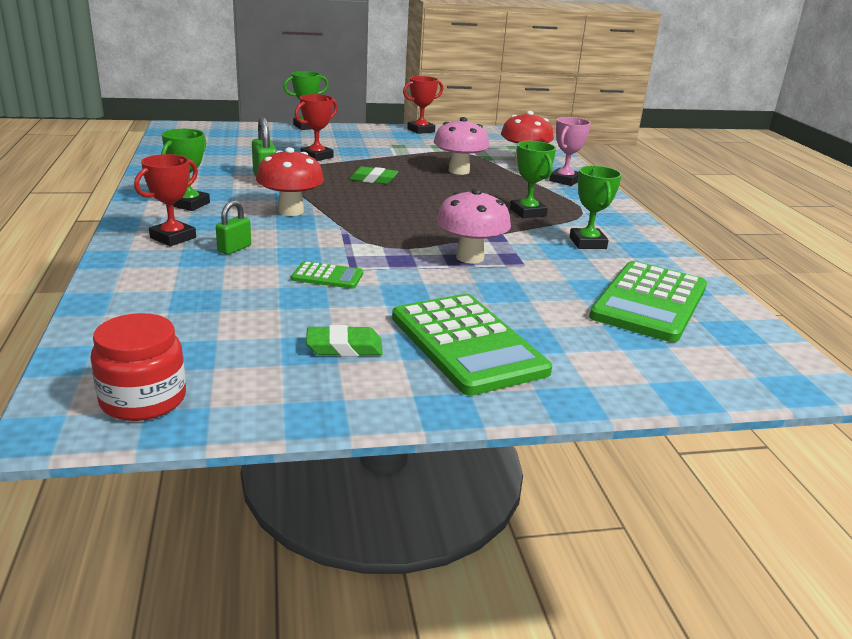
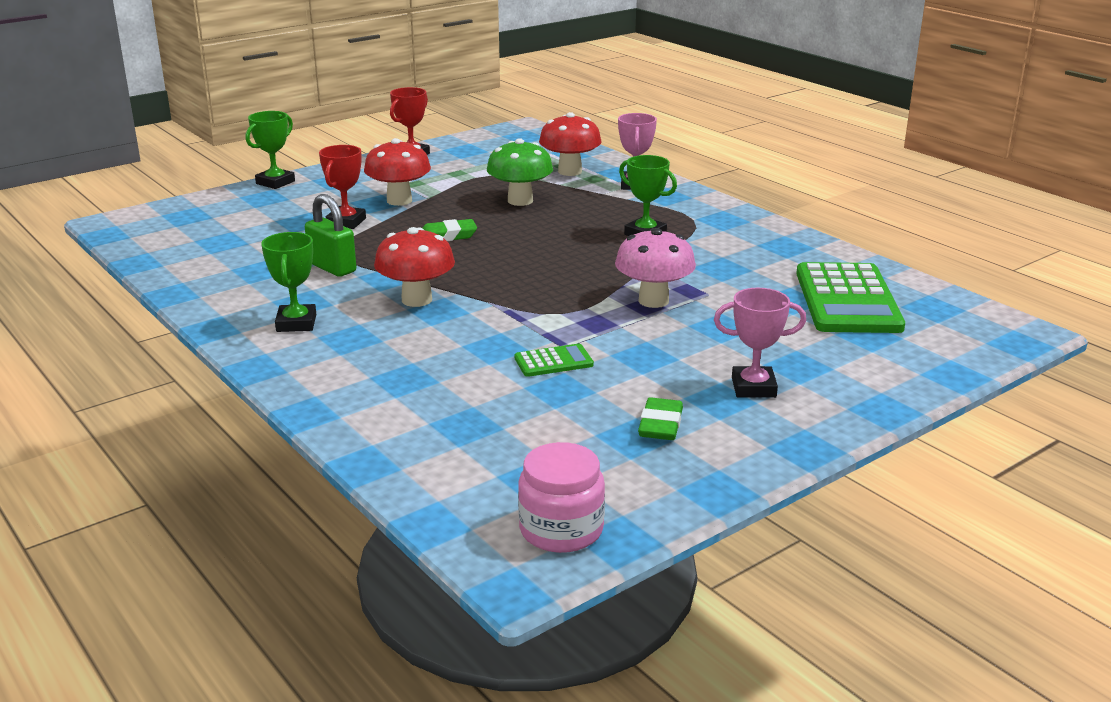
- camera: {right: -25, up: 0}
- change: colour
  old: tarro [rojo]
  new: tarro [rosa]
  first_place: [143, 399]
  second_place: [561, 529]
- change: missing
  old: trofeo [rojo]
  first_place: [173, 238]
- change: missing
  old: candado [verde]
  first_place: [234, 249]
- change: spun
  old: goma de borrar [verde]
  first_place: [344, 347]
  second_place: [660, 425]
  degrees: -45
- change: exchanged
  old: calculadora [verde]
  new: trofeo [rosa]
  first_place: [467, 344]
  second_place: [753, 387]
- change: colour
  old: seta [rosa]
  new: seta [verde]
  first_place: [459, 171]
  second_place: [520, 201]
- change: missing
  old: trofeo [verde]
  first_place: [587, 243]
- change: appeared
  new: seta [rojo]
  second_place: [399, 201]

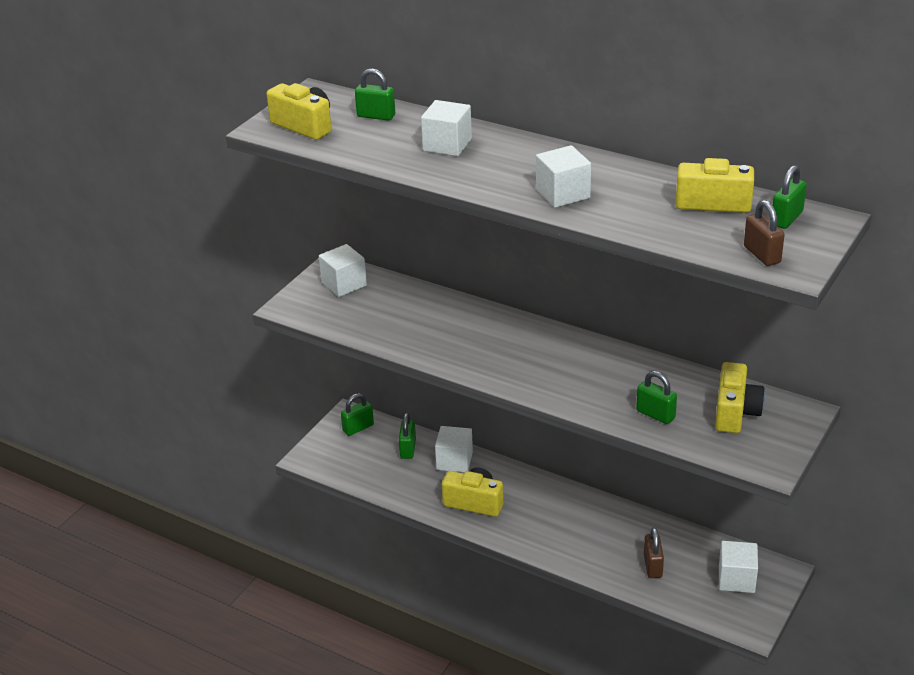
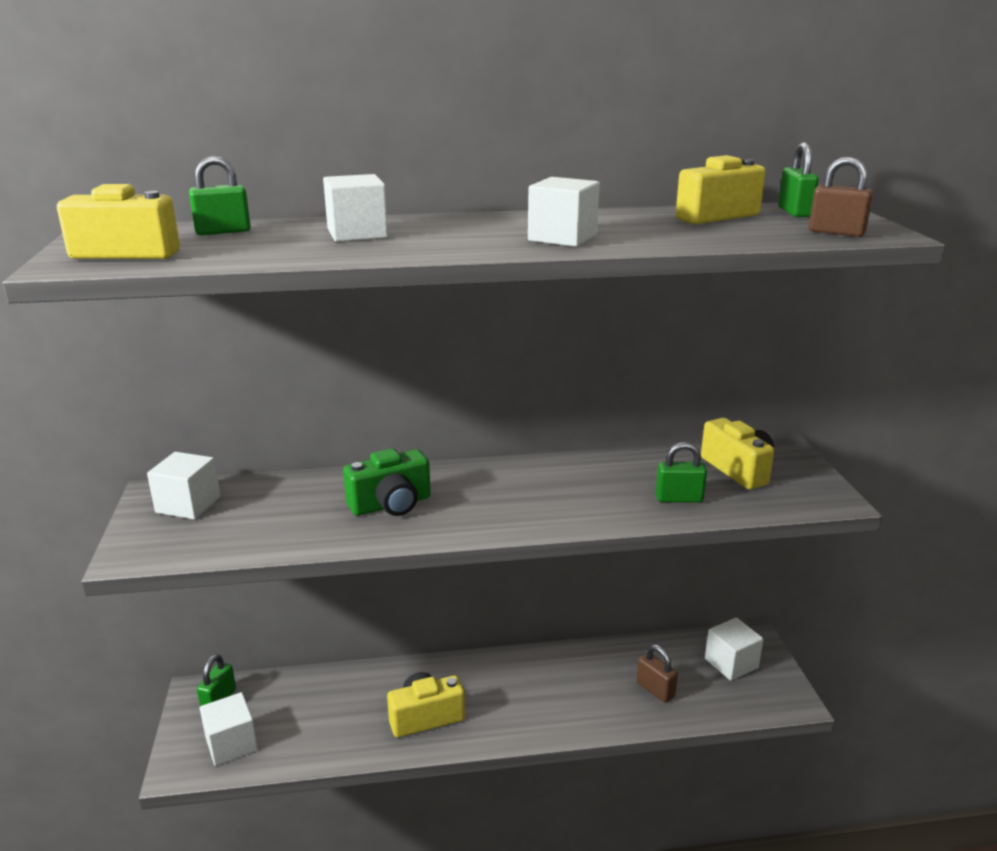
- camera: {right: -40, up: -10}
- change: missing
  old: candado [verde]
  first_place: [408, 449]
- change: relocated
  old: cubo [blanco]
  first_place: [454, 461]
  second_place: [231, 744]
- change: appeared
  new: cámara [verde]
  second_place: [391, 504]

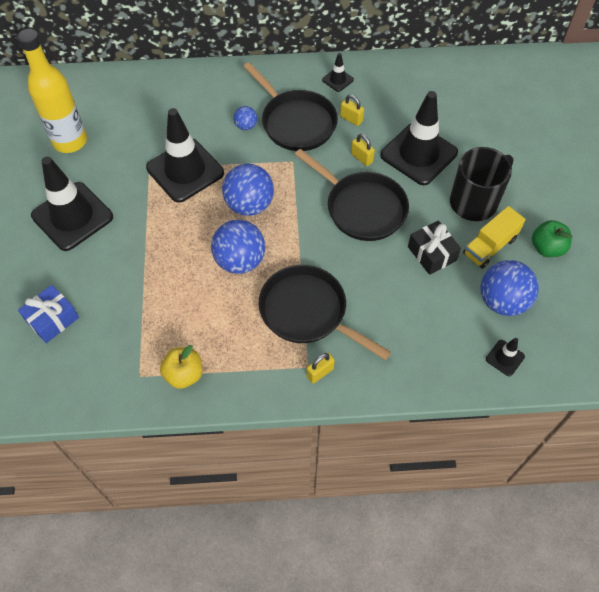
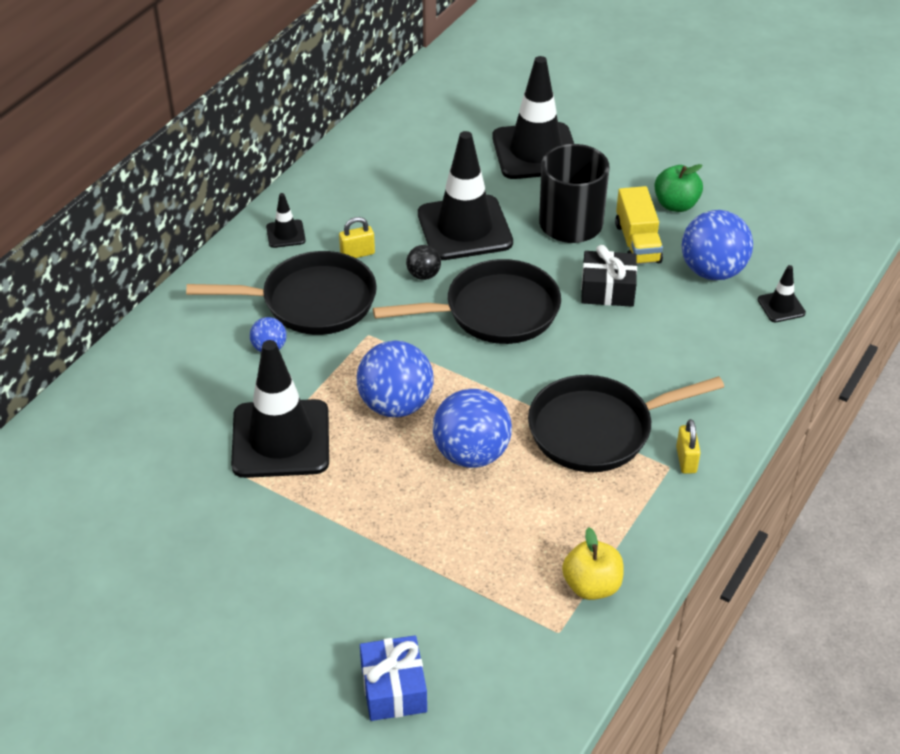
- camera: {right: -55, up: -15}
- change: missing
  old: botella [amarillo]
  first_place: [70, 141]
- change: relocated
  old: cono de tráfico [negro]
  first_place: [72, 216]
  second_place: [535, 152]
- change: exchanged
  old: candado [amarillo]
  new: pelota [negro]
  first_place: [361, 158]
  second_place: [423, 275]

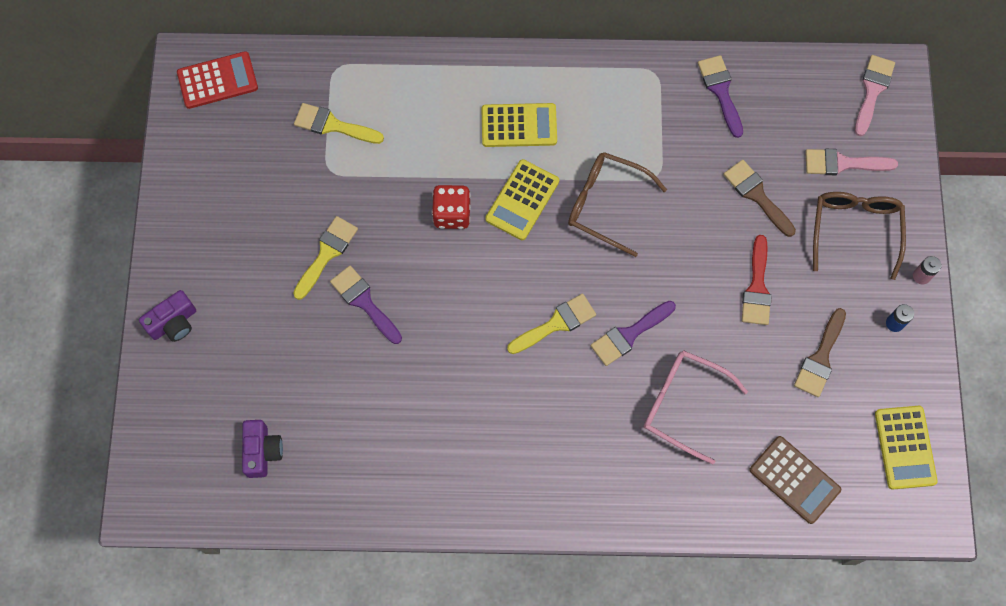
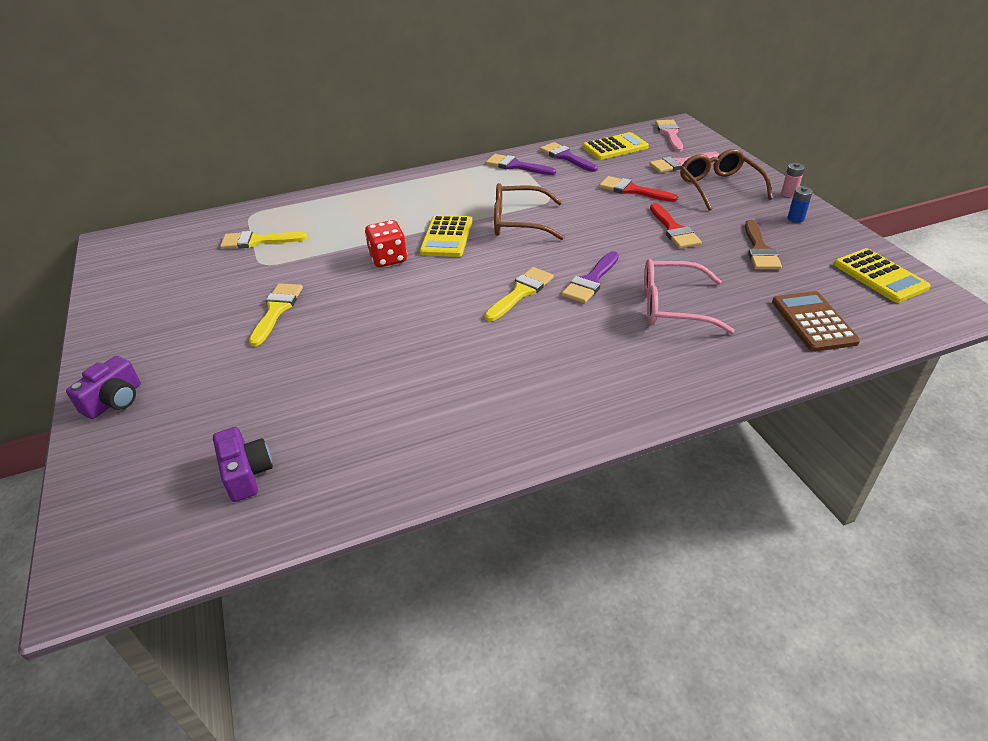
- camera: {right: -20, up: -30}
- change: missing
  old: calculadora [rojo]
  first_place: [217, 80]
- change: relocated
  old: pincel [morado]
  first_place: [364, 302]
  second_place: [516, 166]
- change: relocated
  old: calculadora [amarillo]
  first_place: [519, 125]
  second_place: [615, 147]
- change: colour
  old: pincel [marrón]
  new: pincel [rojo]
  first_place: [756, 195]
  second_place: [632, 190]
- change: spun
  old: calculadora [marrón]
  first_place: [794, 480]
  second_place: [813, 322]
  degrees: -120

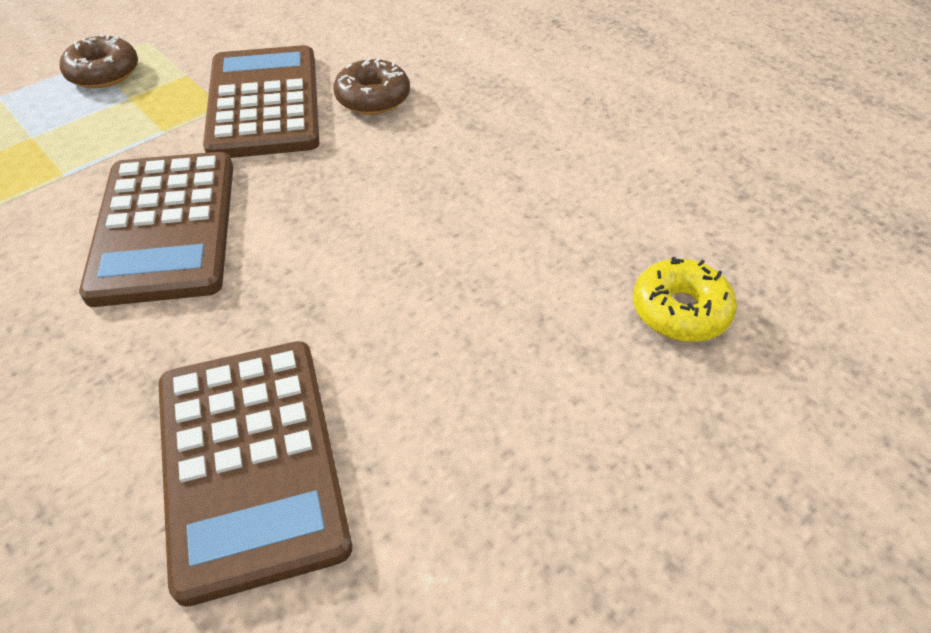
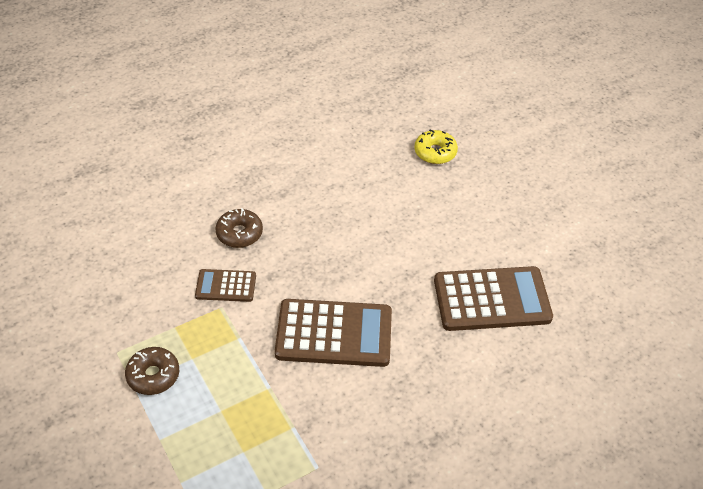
- camera: {right: -80, up: 0}
- change: size
  old: calculadora [marrón]
  first_place: [263, 103]
  second_place: [226, 286]
  factor: 0.53

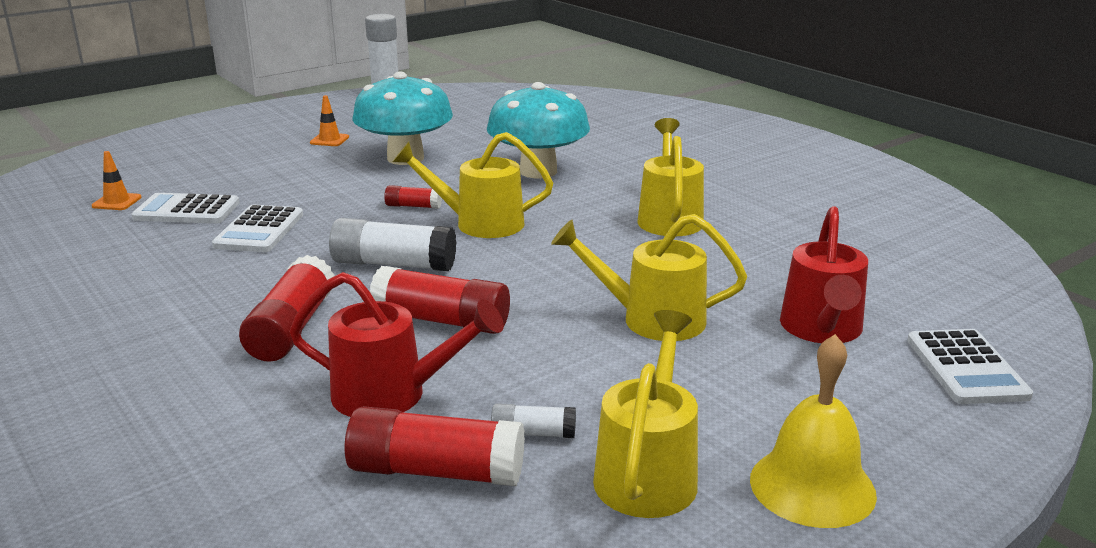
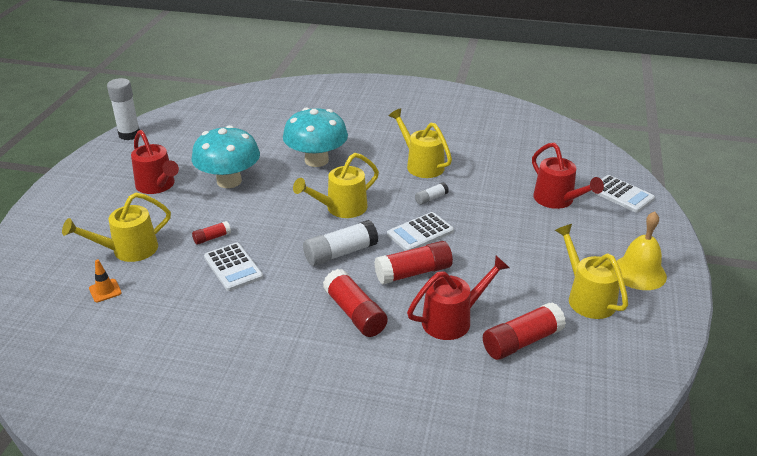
- camera: {right: -40, up: 10}
- change: relocated
  old: calculadora [blanco]
  first_place: [187, 210]
  second_place: [420, 233]
- change: exchanged
  old: cono de tráfico [naranja]
  new: regadera [rojo]
  first_place: [329, 140]
  second_place: [158, 186]
- change: relocated
  old: barra de pegamento [rojo]
  first_place: [413, 206]
  second_place: [212, 238]
- change: relocated
  old: barra de pegamento [blanco]
  first_place: [533, 433]
  second_place: [431, 198]
- change: relocated
  old: regadera [amarillo]
  first_place: [650, 319]
  second_place: [128, 250]

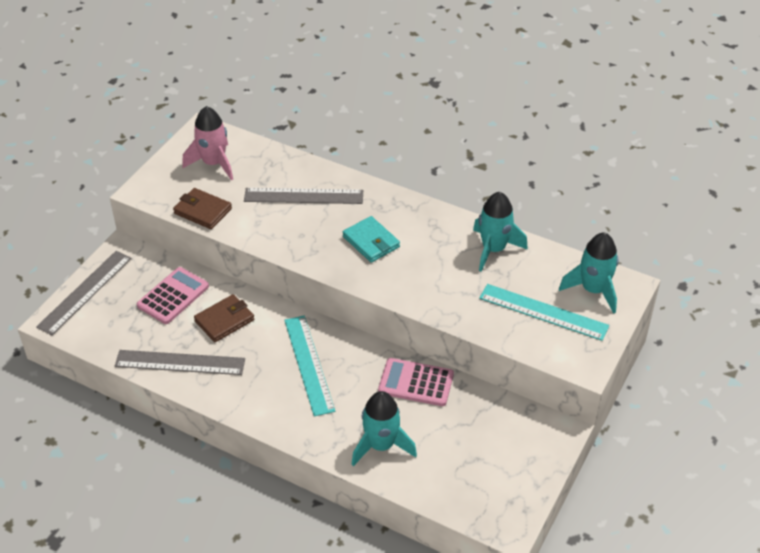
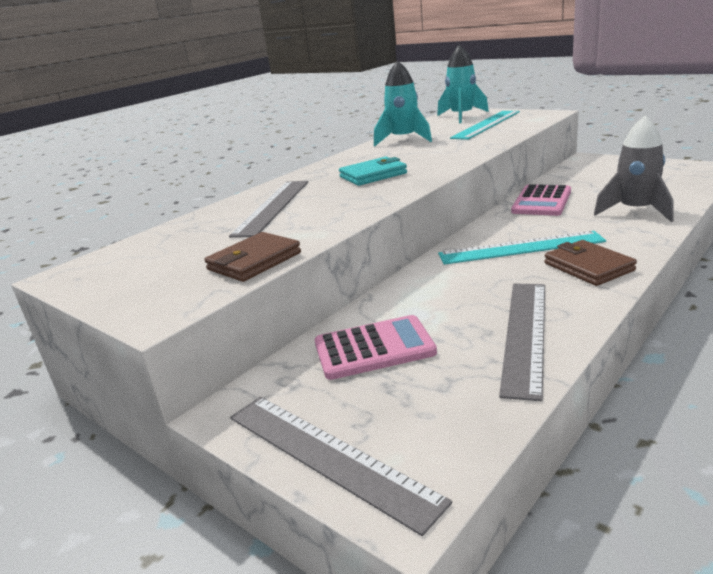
- camera: {right: -75, up: -20}
- change: spun
  old: calculadora [rosa]
  first_place: [173, 296]
  second_place: [374, 348]
  degrees: 120
- change: missing
  old: cohete [rosa]
  first_place: [214, 163]
- change: relocated
  old: cartera [marrón]
  first_place: [224, 320]
  second_place: [588, 267]
- change: colour
  old: cohete [turquesa]
  new: cohete [gris]
  first_place: [381, 445]
  second_place: [635, 211]

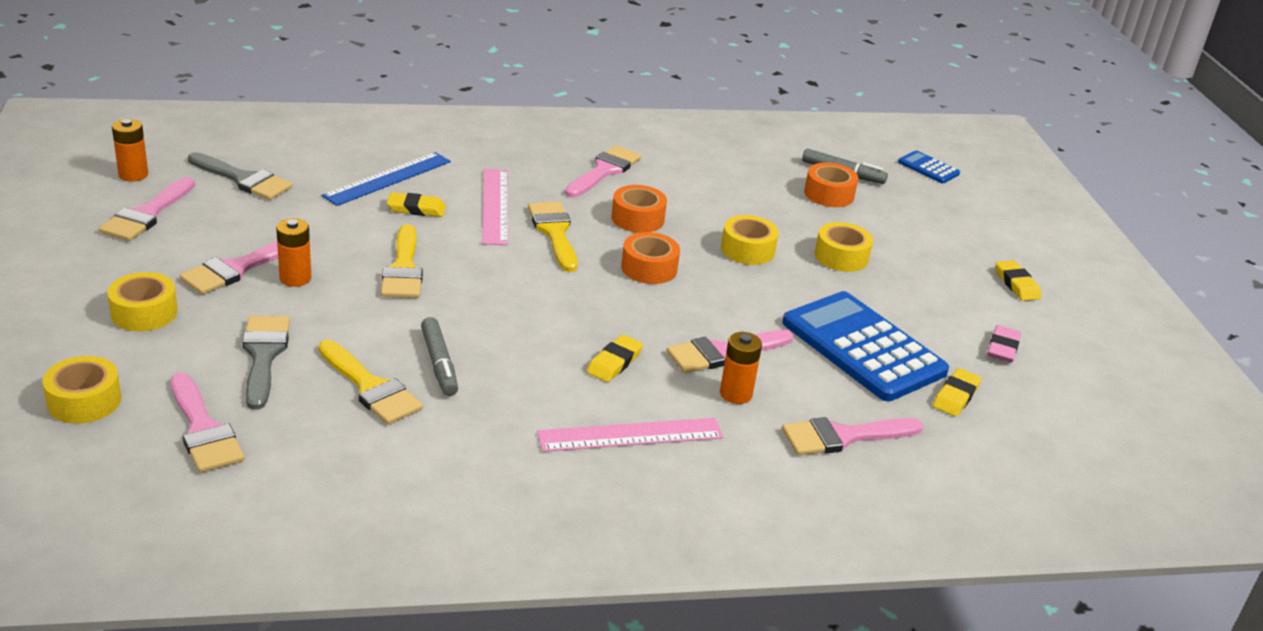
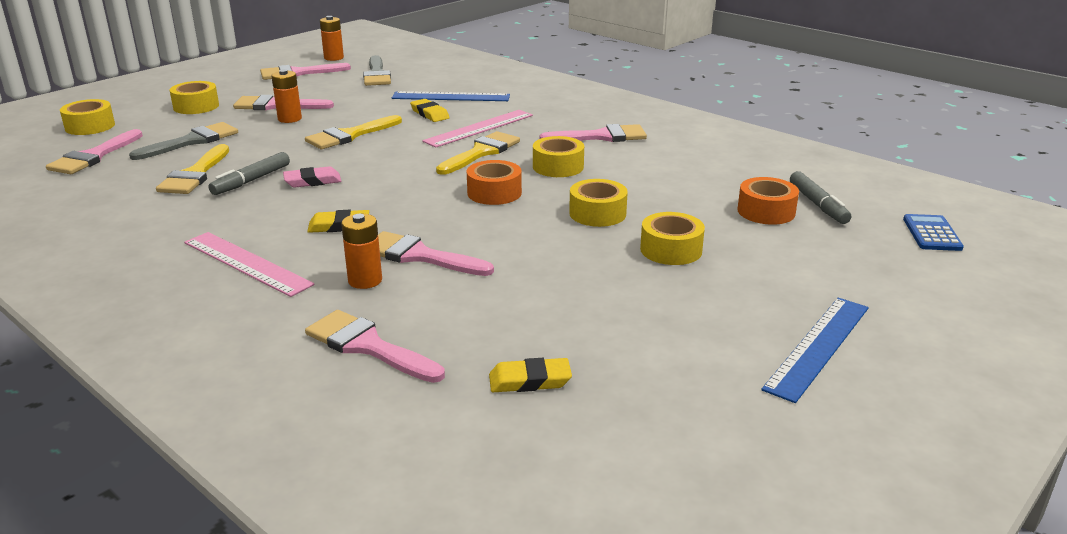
- camera: {right: 55, up: -5}
- change: colour
  old: cinta adhesiva [naranja]
  new: cinta adhesiva [amarillo]
  first_place: [637, 218]
  second_place: [558, 167]
- change: missing
  old: calculadora [azul]
  first_place: [863, 347]
- change: relocated
  old: goma de borrar [rosa]
  first_place: [1002, 348]
  second_place: [312, 181]
- change: exchanged
  old: goma de borrar [amarillo]
  new: regla [azul]
  first_place: [1016, 284]
  second_place: [818, 347]

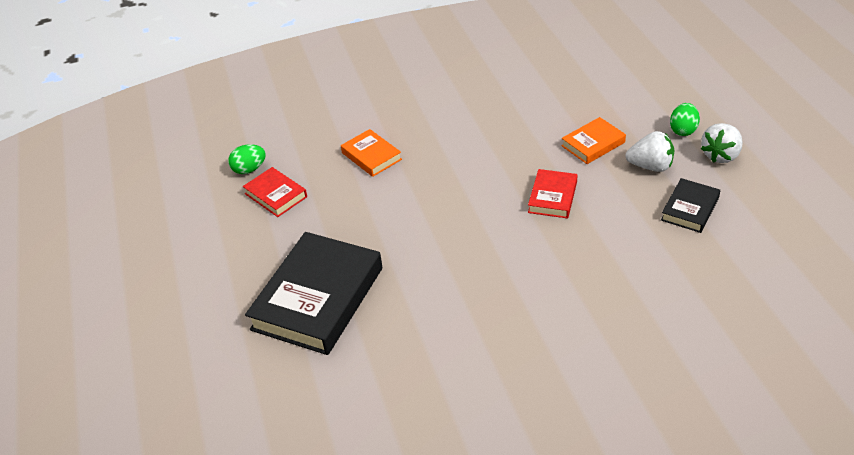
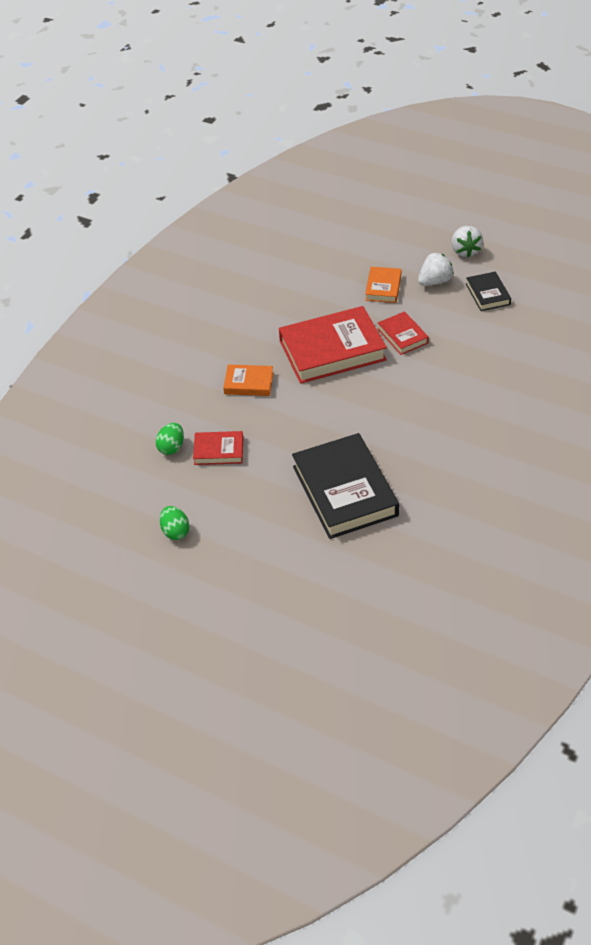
- camera: {right: -45, up: 5}
- change: relocated
  old: huevo [verde]
  first_place: [683, 130]
  second_place: [175, 531]
- change: appeared
  new: libro [rojo]
  second_place: [332, 350]

